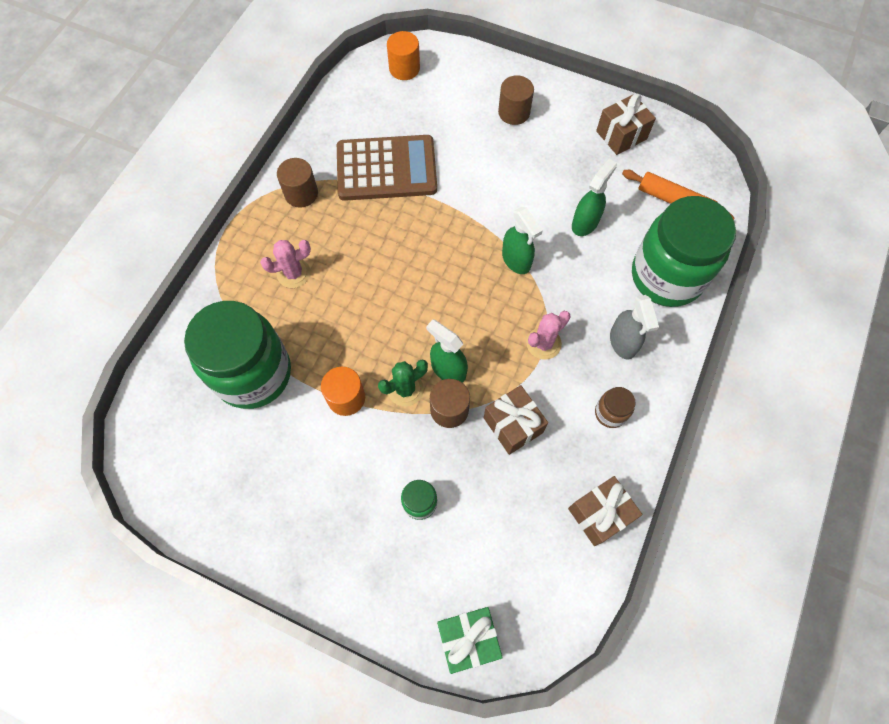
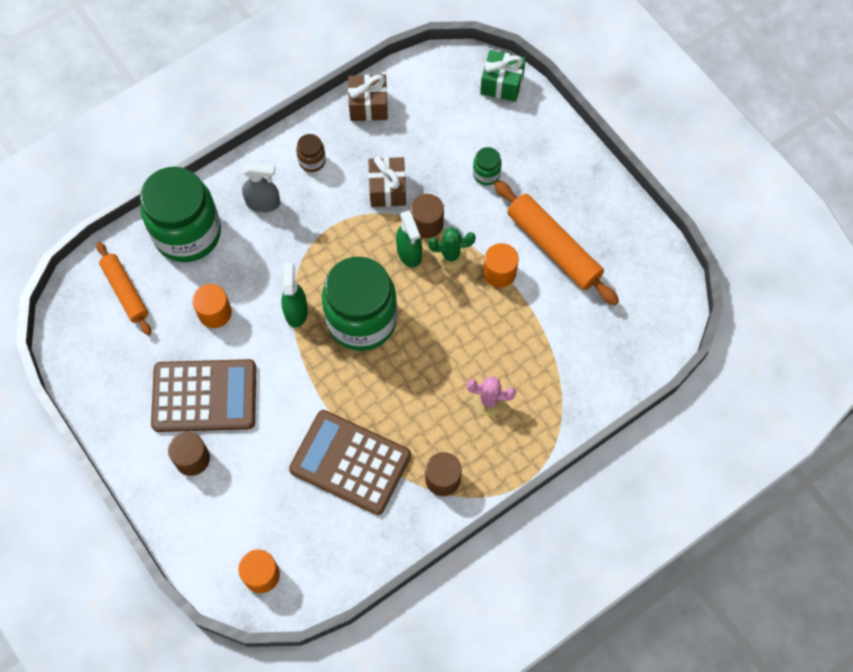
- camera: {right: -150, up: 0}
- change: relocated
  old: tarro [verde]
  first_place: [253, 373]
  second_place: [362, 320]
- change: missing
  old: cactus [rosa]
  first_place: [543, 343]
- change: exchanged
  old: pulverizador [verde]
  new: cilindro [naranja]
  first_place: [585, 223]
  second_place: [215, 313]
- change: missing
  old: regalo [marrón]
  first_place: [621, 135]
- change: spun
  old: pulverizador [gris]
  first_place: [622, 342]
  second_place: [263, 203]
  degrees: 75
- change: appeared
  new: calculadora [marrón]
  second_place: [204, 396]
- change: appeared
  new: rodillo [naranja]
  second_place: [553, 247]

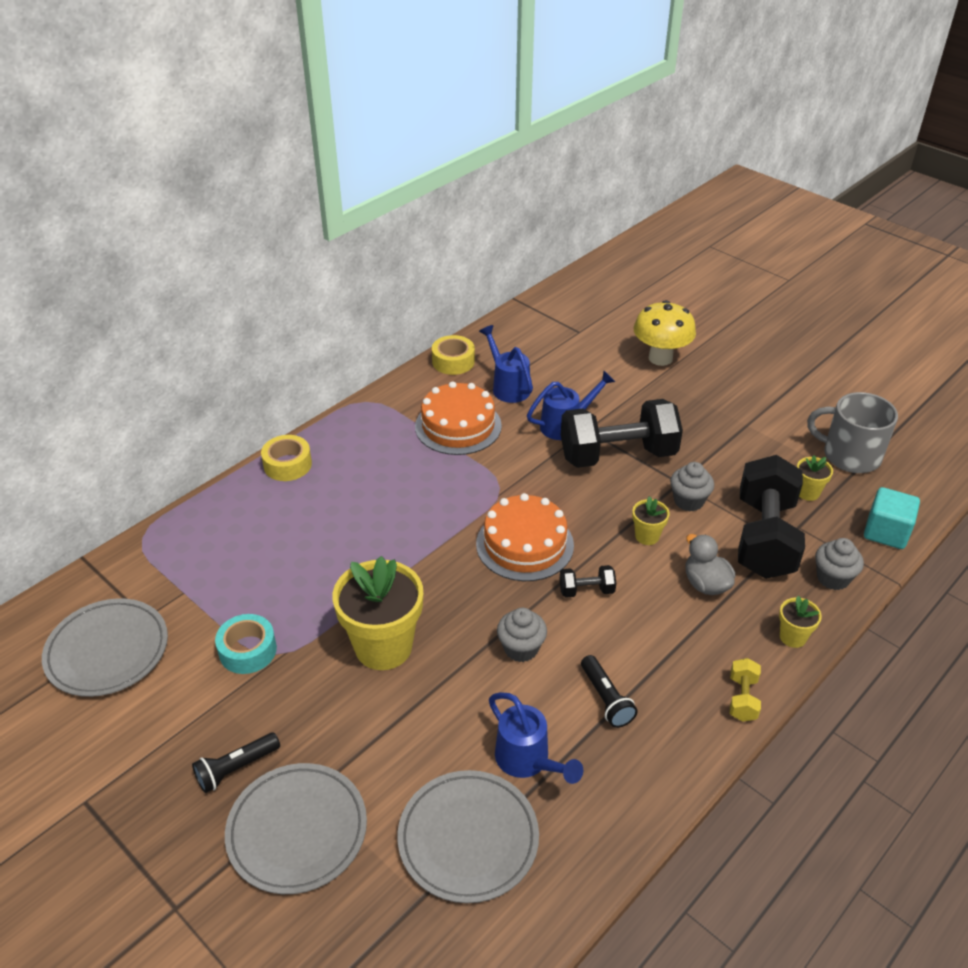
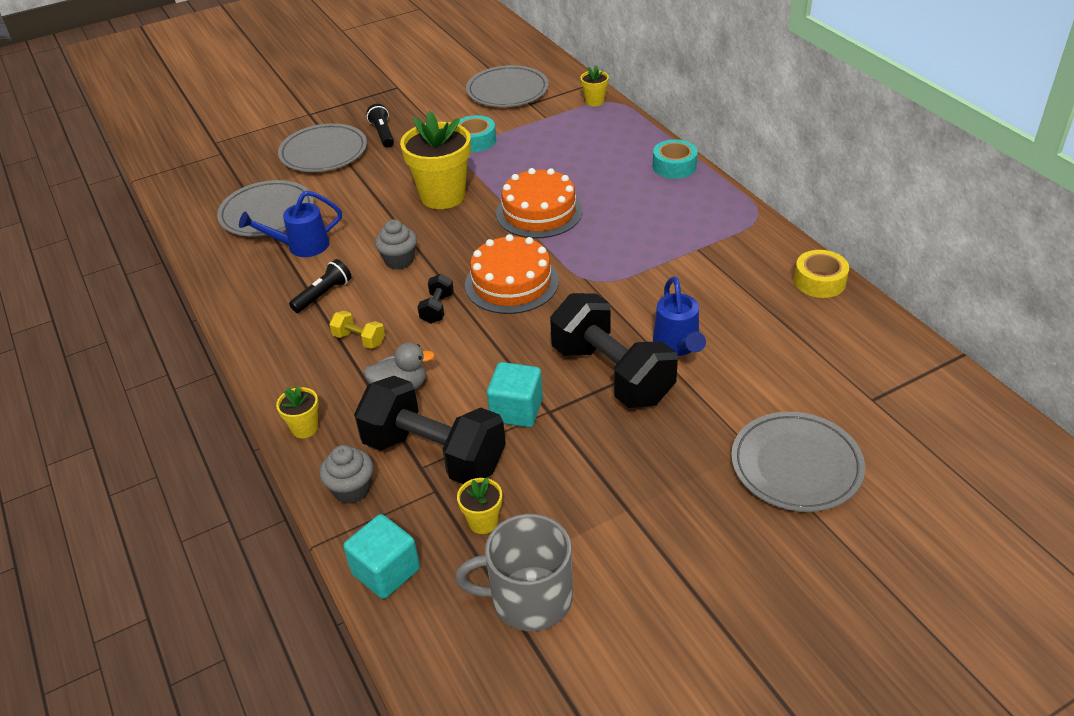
- camera: {right: 110, up: 0}
- change: colour
  old: cinta adhesiva [amarillo]
  new: cinta adhesiva [turquesa]
  first_place: [287, 464]
  second_place: [674, 166]
- change: relocated
  old: tarta [naranja]
  first_place: [458, 426]
  second_place: [539, 212]
- change: missing
  old: regadera [azul]
  first_place: [508, 387]
- change: spun
  old: mancuerna [negro]
  first_place: [618, 455]
  second_place: [612, 374]
  degrees: -45
- change: spun
  old: lámpara de mano [negro]
  first_place: [606, 699]
  second_place: [323, 294]
  degrees: 135
- change: relocated
  old: maceta [amarillo]
  first_place: [647, 536]
  second_place: [594, 101]
- change: exchanged
  old: seta [amarillo]
  new: plato [gris]
  first_place: [660, 358]
  second_place: [796, 465]
- change: exchanged
  old: magdalena [gris]
  new: cubo [turquesa]
  first_place: [688, 501]
  second_place: [516, 410]
- change: relocated
  old: mancuerna [amarillo]
  first_place: [742, 698]
  second_place: [359, 339]
- change: spun
  old: taza [gris]
  first_place: [850, 455]
  second_place: [529, 598]
  degrees: -135

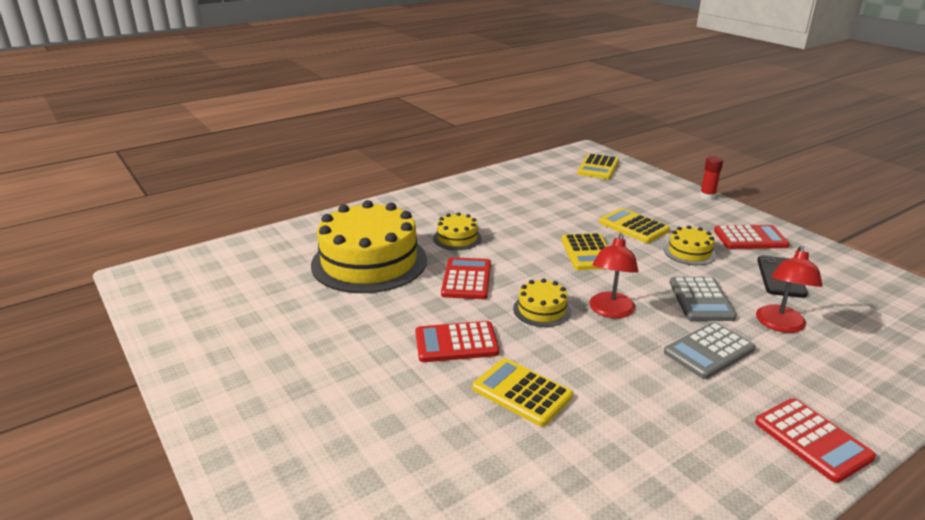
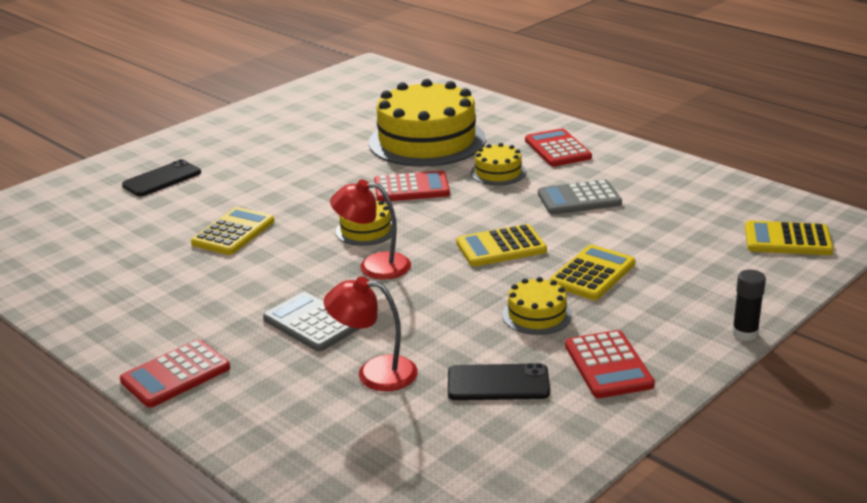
- camera: {right: 80, up: 0}
- change: relocated
  old: calculadora [rojo]
  first_place: [456, 343]
  second_place: [557, 149]
- change: relocated
  old: calculadora [gris]
  first_place: [701, 300]
  second_place: [579, 199]
- change: colour
  old: barra de pegamento [rojo]
  new: barra de pegamento [negro]
  first_place: [707, 196]
  second_place: [745, 333]
- change: appeared
  new: móvil [negro]
  second_place: [162, 179]

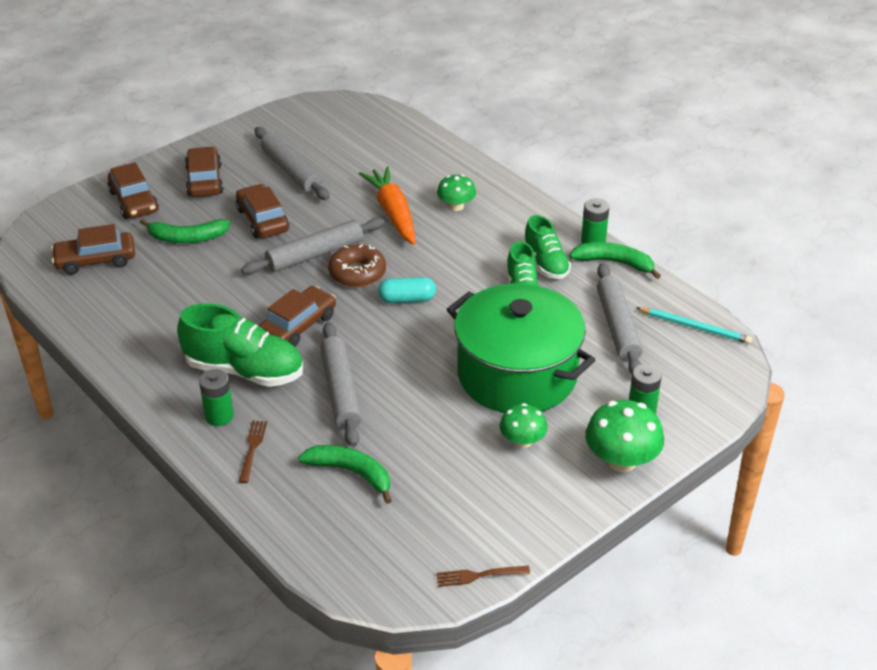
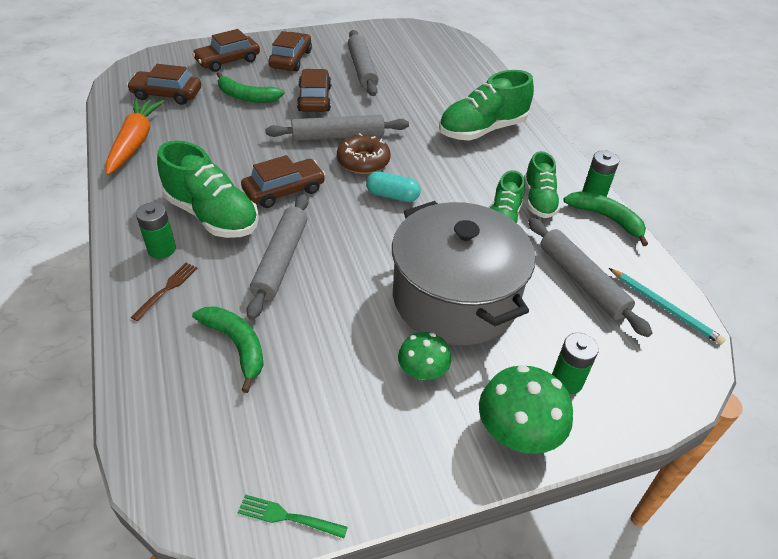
- camera: {right: 20, up: 5}
- change: spun
  old: coche [marrón]
  first_place: [134, 201]
  second_place: [228, 61]
  degrees: 60
- change: relocated
  old: zanahoria [naranja]
  first_place: [393, 213]
  second_place: [135, 142]
- change: colour
  old: tenedor [marrón]
  new: tenedor [verde]
  first_place: [479, 575]
  second_place: [288, 517]
- change: exchanged
  old: seta [verde]
  new: zapato [verde]
  first_place: [456, 206]
  second_place: [482, 130]
- change: colour
  old: olla [verde]
  new: olla [gris]
  first_place: [517, 374]
  second_place: [455, 298]
- change: spun
  old: rodillo [gris]
  first_place: [617, 326]
  second_place: [581, 281]
  degrees: -45

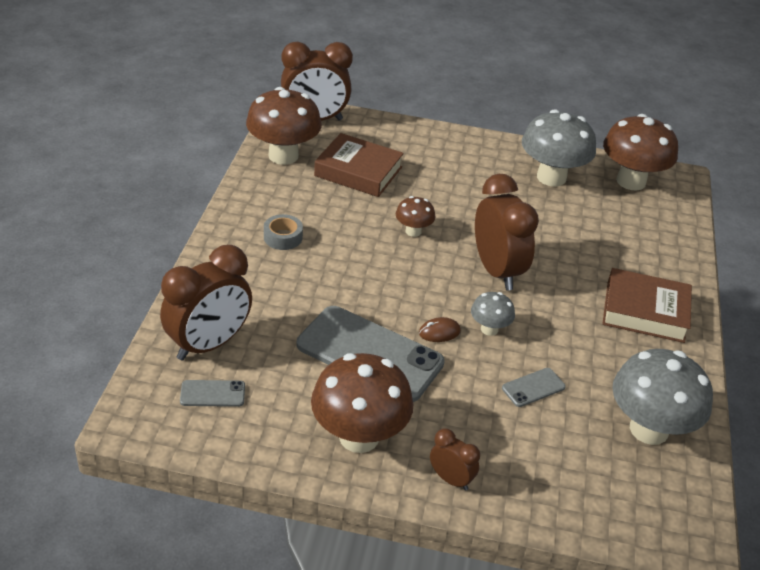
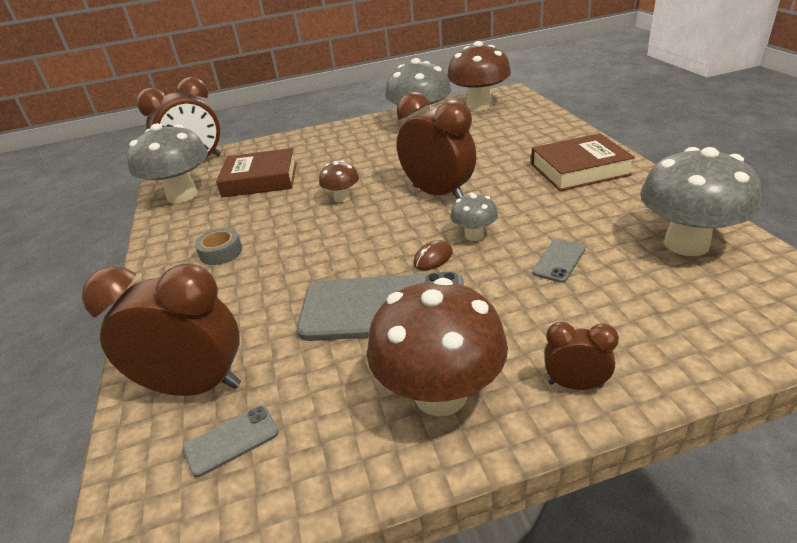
- camera: {right: -20, up: -5}
- change: spun
  old: despertador [marrón]
  first_place: [209, 344]
  second_place: [195, 386]
  degrees: -105
- change: colour
  old: seta [marrón]
  new: seta [gris]
  first_place: [283, 156]
  second_place: [182, 195]

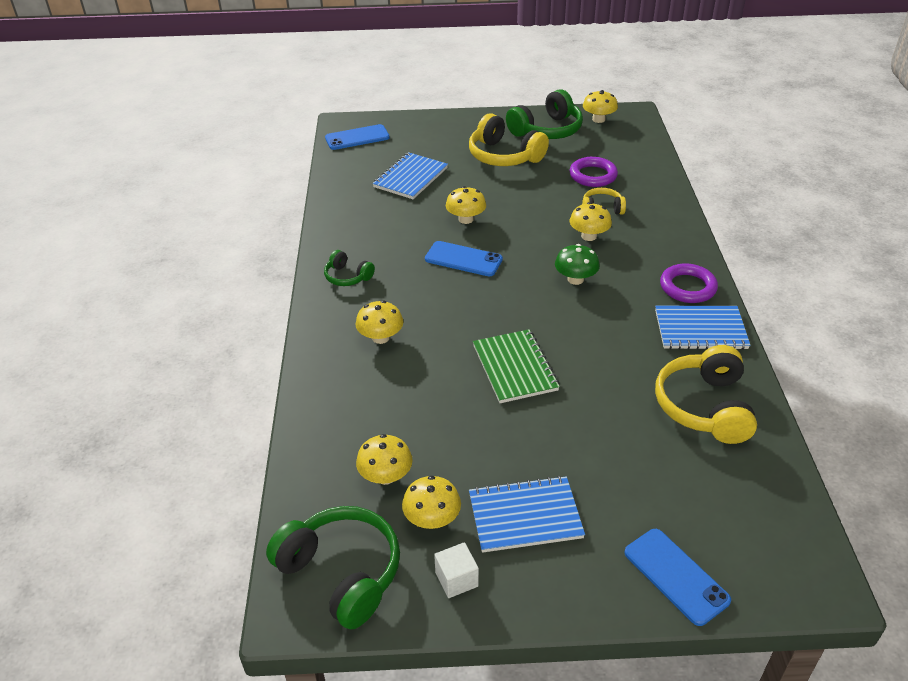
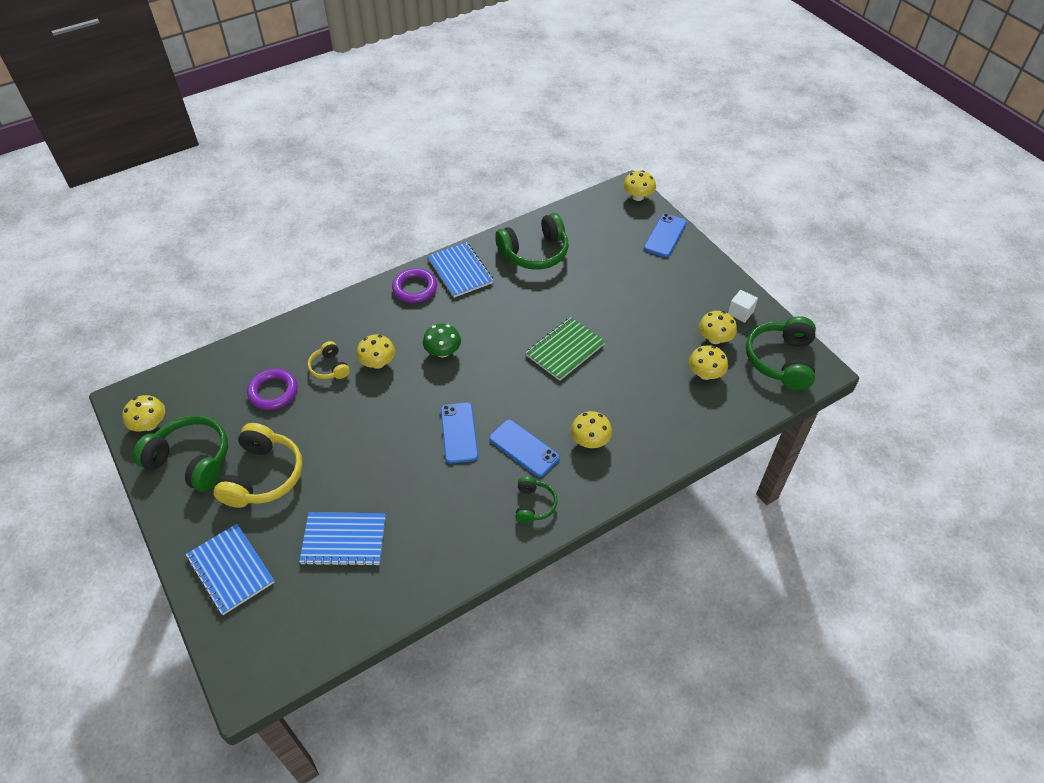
- camera: {right: -120, up: 10}
- change: relocated
  old: móvil [azul]
  first_place: [357, 138]
  second_place: [524, 448]
- change: relocated
  old: seta [amarillo]
  first_place: [466, 219]
  second_place: [638, 196]
- change: relocated
  old: cuaderno [azul]
  first_place: [525, 516]
  second_place: [230, 570]
- change: colour
  old: auriculares [amarillo]
  new: auriculares [verde]
  first_place: [704, 407]
  second_place: [535, 253]

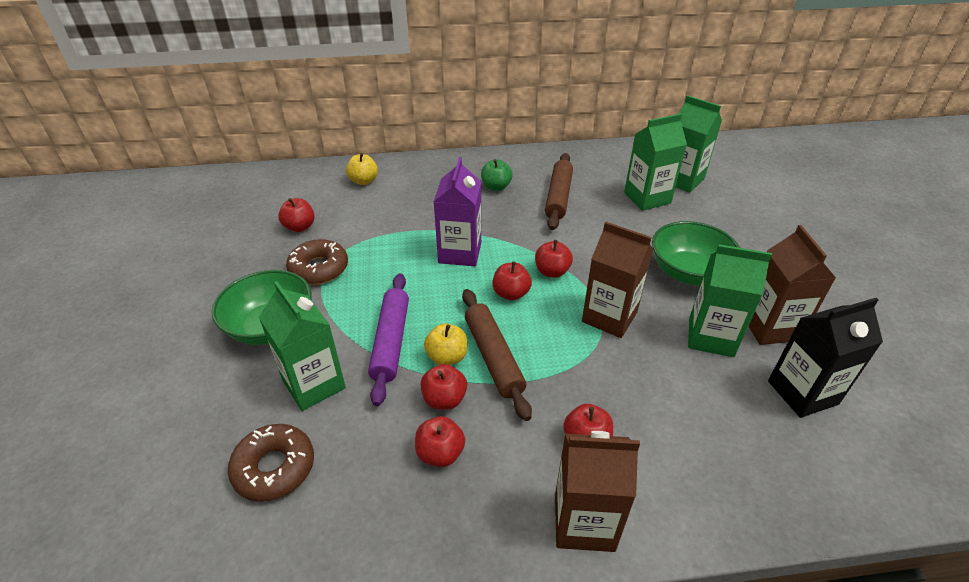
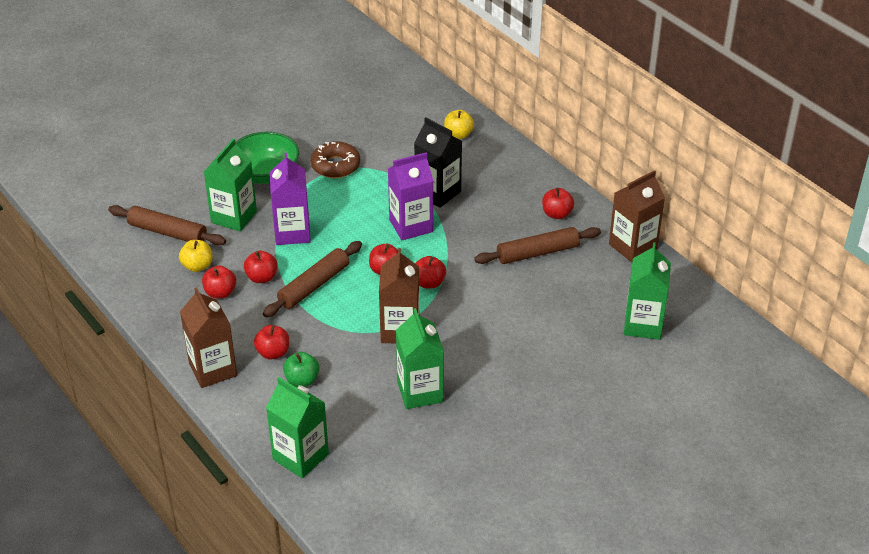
- camera: {right: 60, up: 0}
- change: exchanged
  old: rosquilla [marrón]
  new: rodillo [marrón]
  first_place: [274, 468]
  second_place: [167, 232]
- change: relocated
  old: manzana [rojo]
  first_place: [300, 227]
  second_place: [557, 214]
- change: exchanged
  old: rodillo [morado]
  new: cartón de leche [morado]
  first_place: [391, 342]
  second_place: [292, 232]
- change: relocated
  old: manzana [amarillo]
  first_place: [447, 357]
  second_place: [197, 266]
- change: relocated
  old: manzana [verde]
  first_place: [496, 187]
  second_place: [302, 380]
- change: relocated
  old: cartón de leche [verde]
  first_place: [647, 198]
  second_place: [300, 457]
- change: missing
  old: cuenco [verde]
  first_place: [688, 272]
- change: relocated
  old: cartón de leche [marrón]
  first_place: [770, 327]
  second_place: [632, 246]
- change: relocated
  old: cartón de leche [negro]
  first_place: [802, 392]
  second_place: [438, 193]

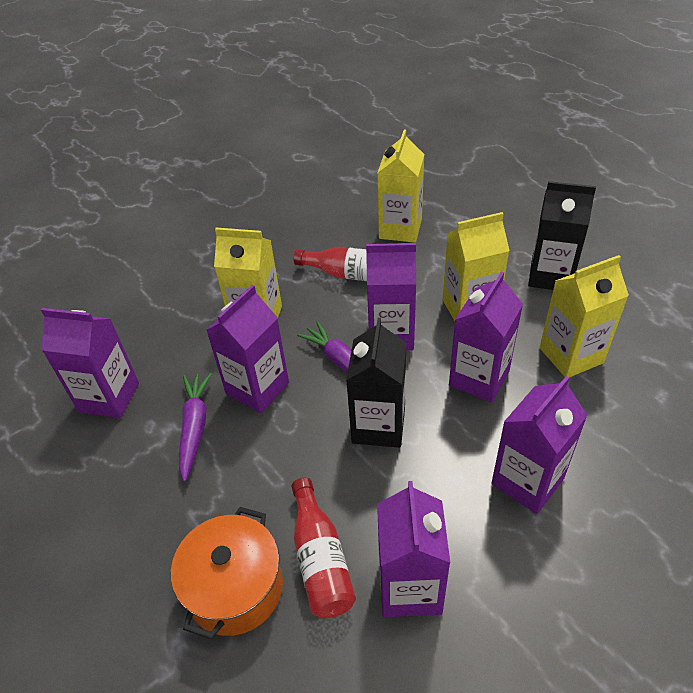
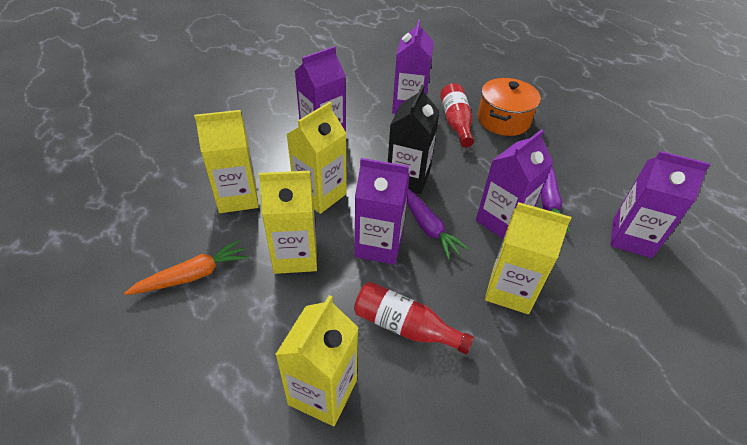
- camera: {right: -175, up: 0}
- change: colour
  old: cartón de leche [morado]
  new: cartón de leche [amarillo]
  first_place: [479, 378]
  second_place: [320, 195]
- change: exchanged
  old: cartón de leche [negro]
  new: zanahoria [naranja]
  first_place: [550, 276]
  second_place: [193, 275]

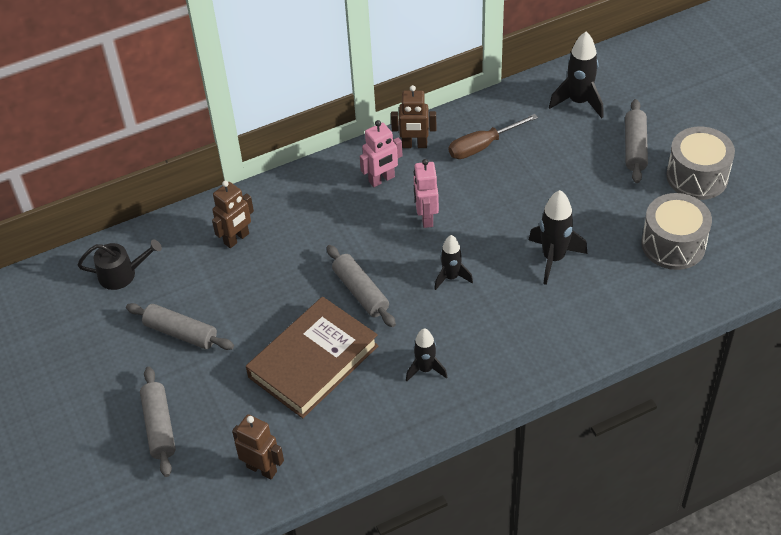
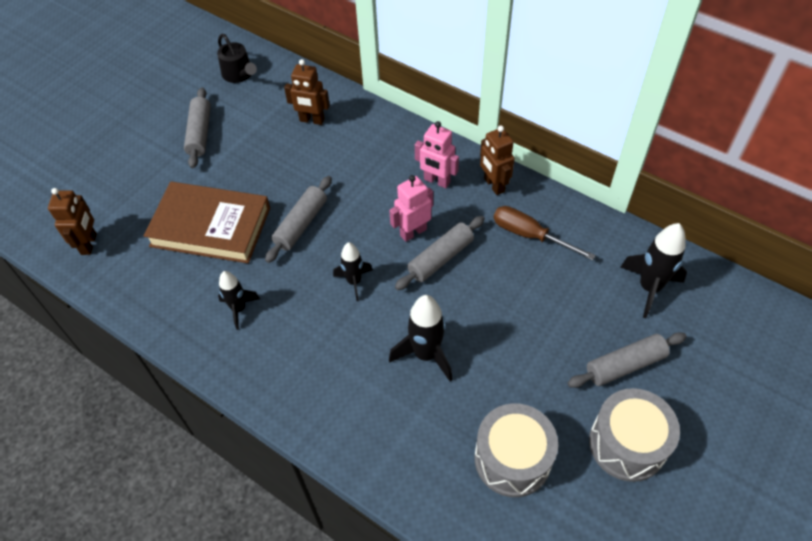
- camera: {right: 60, up: 5}
- change: relocated
  old: rodillo [gris]
  first_place: [159, 426]
  second_place: [440, 258]

